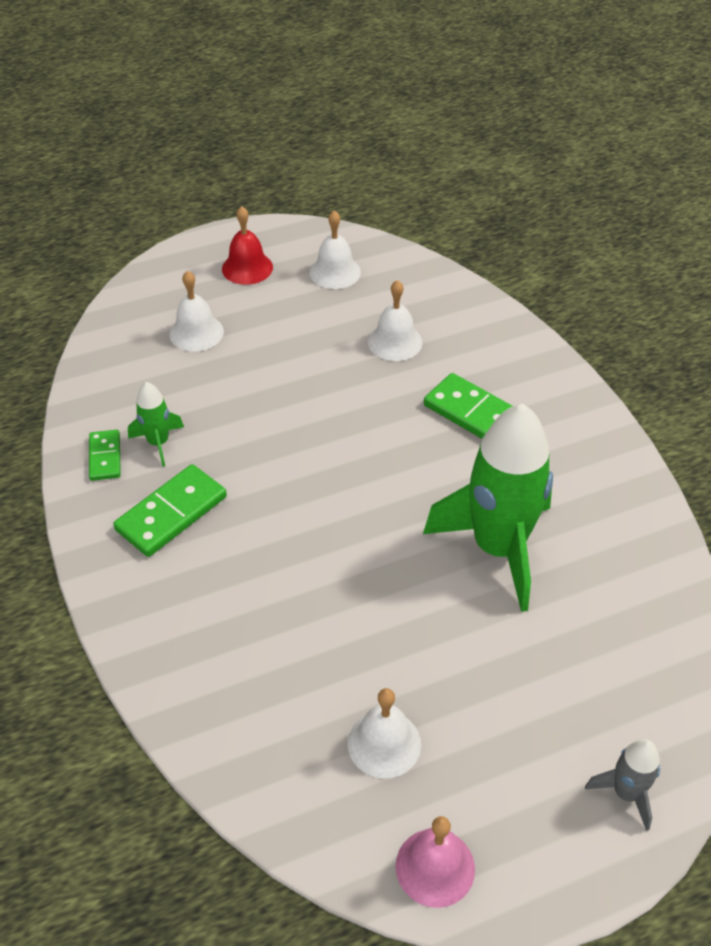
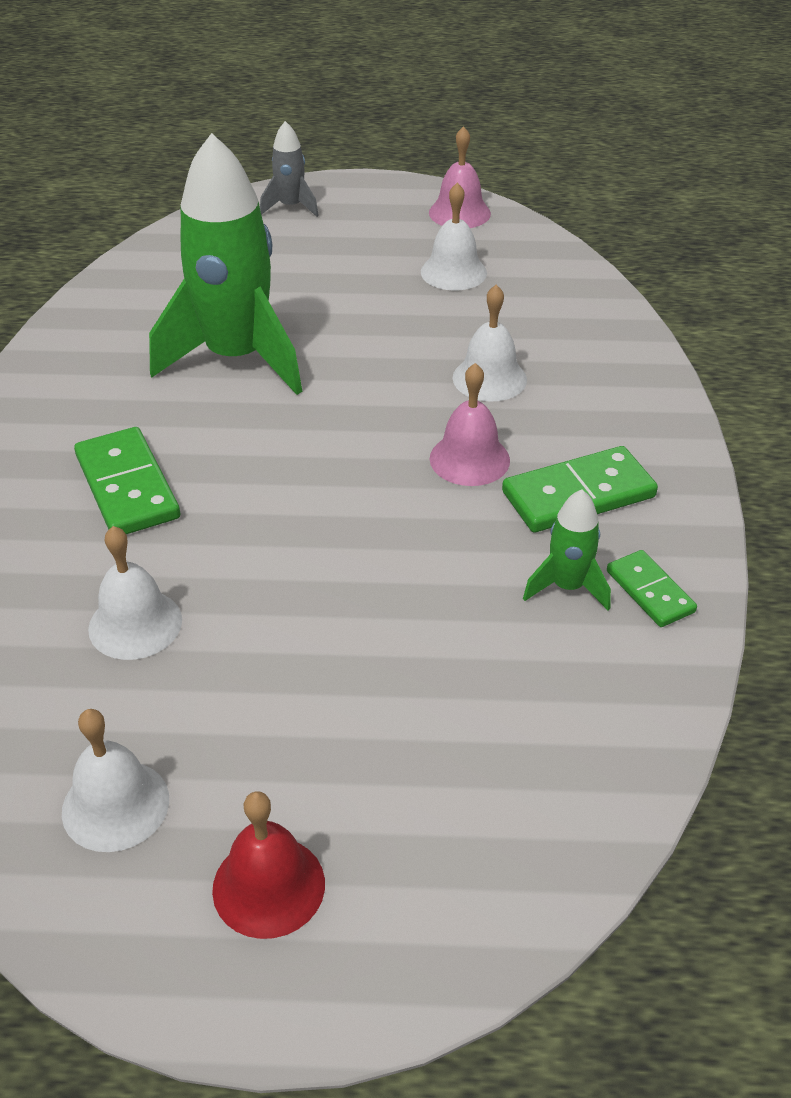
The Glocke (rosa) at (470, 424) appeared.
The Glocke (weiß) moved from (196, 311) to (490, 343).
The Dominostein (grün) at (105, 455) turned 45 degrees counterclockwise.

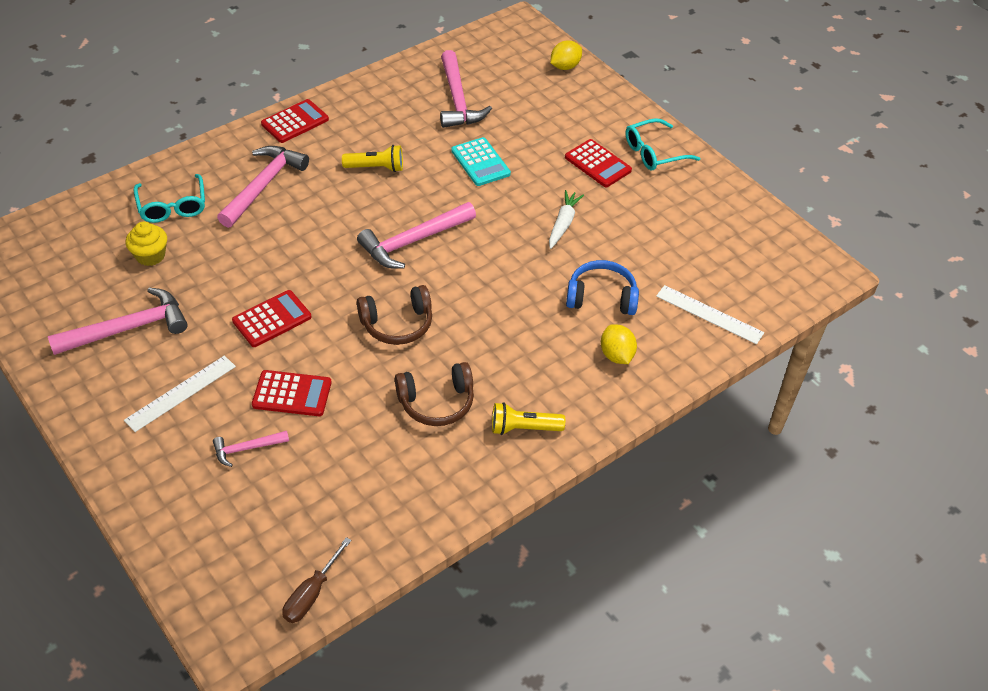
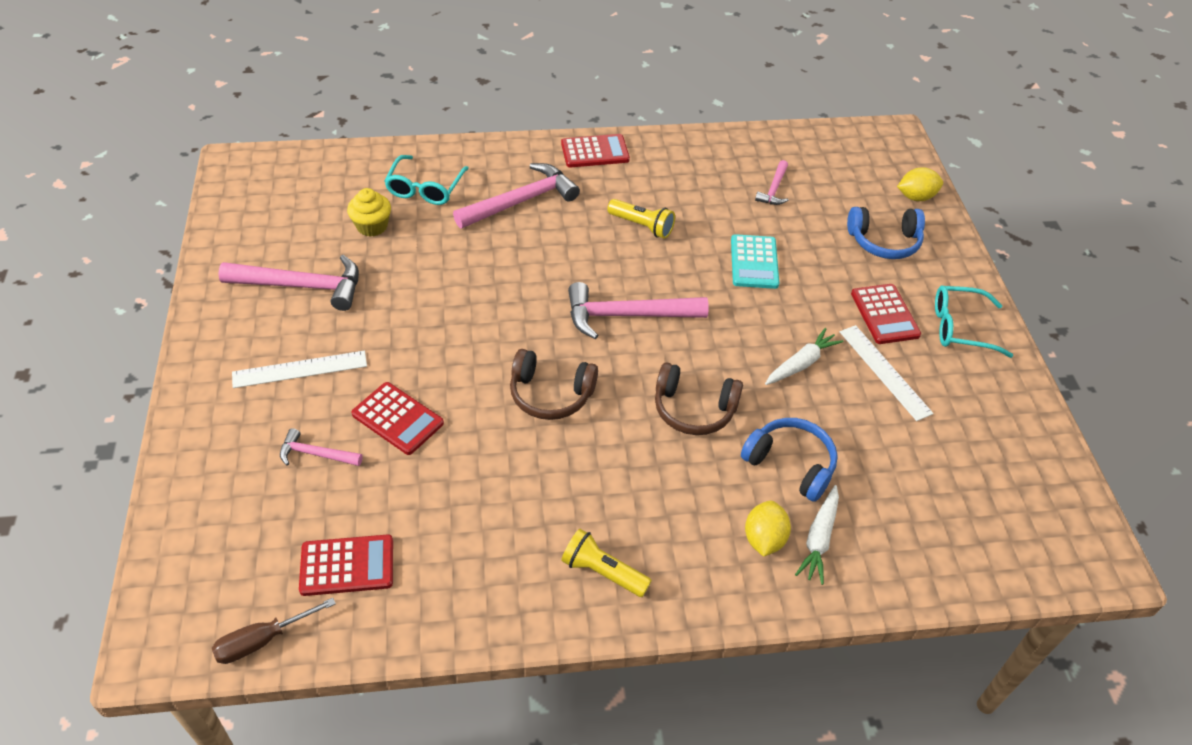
The Karotte (weiß) at (817, 535) appeared.
The Kopfhörer (blau) at (886, 233) appeared.
The Taschenrechner (rot) moved from (272, 318) to (346, 565).
The Kopfhörer (braun) moved from (434, 394) to (699, 398).
The Lineal (weiß) moved from (710, 314) to (886, 373).
The Hammer (rosa) at (466, 89) changed to 0.53 times the size.

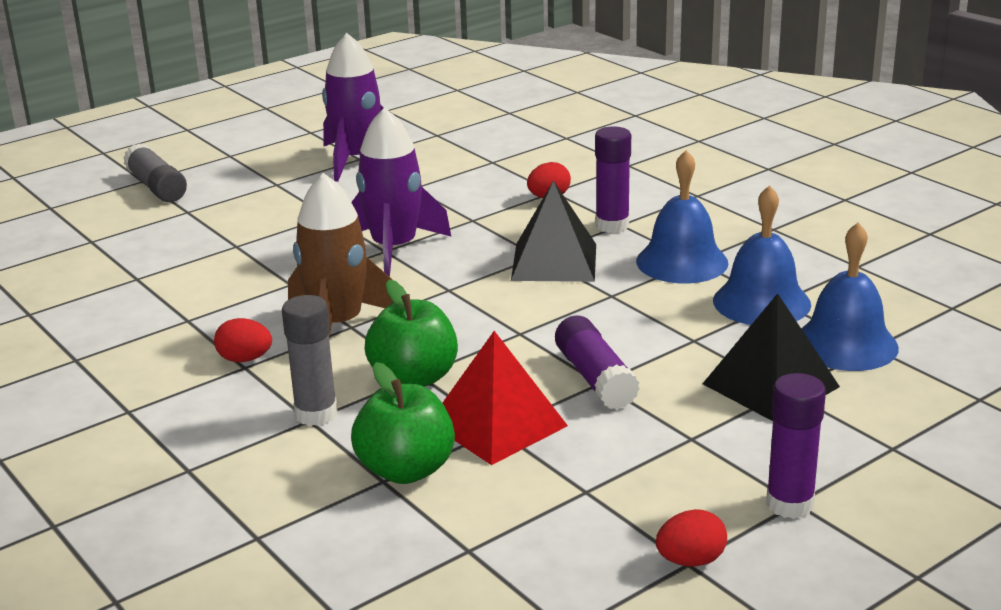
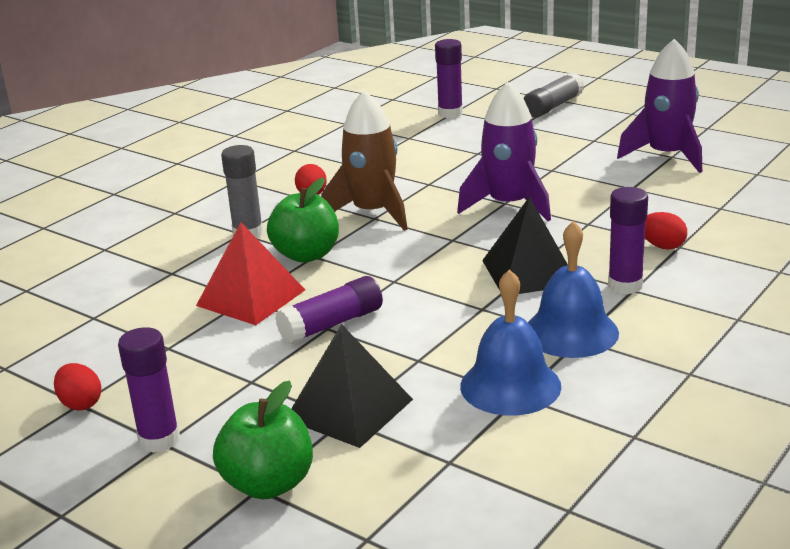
The Glocke (blau) at (850, 297) disappeared.
The Klebestift (lila) at (449, 78) appeared.
The Apfel (grün) moved from (403, 423) to (263, 439).

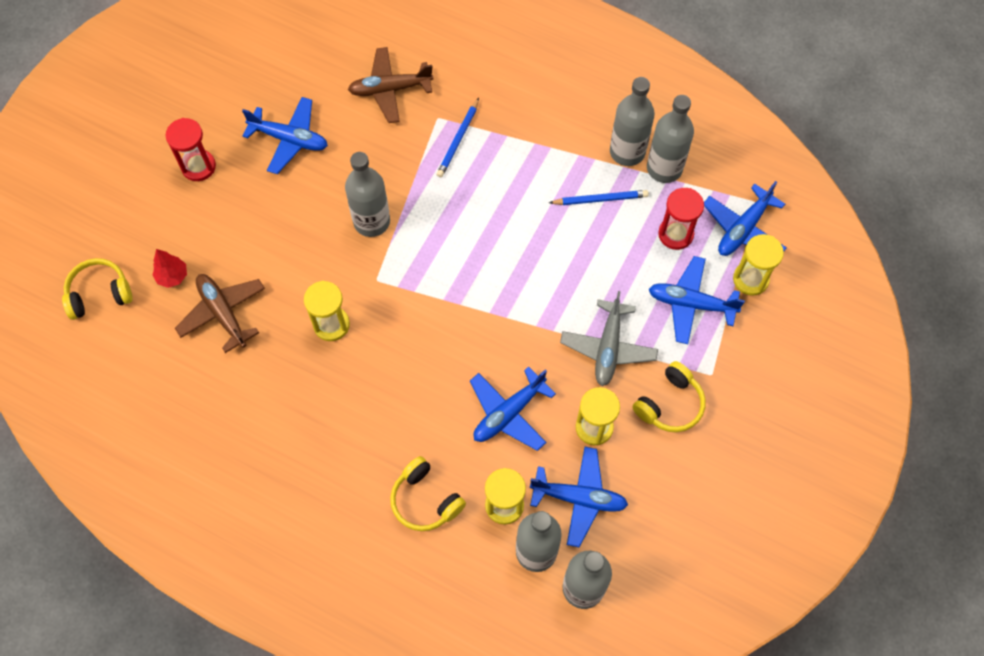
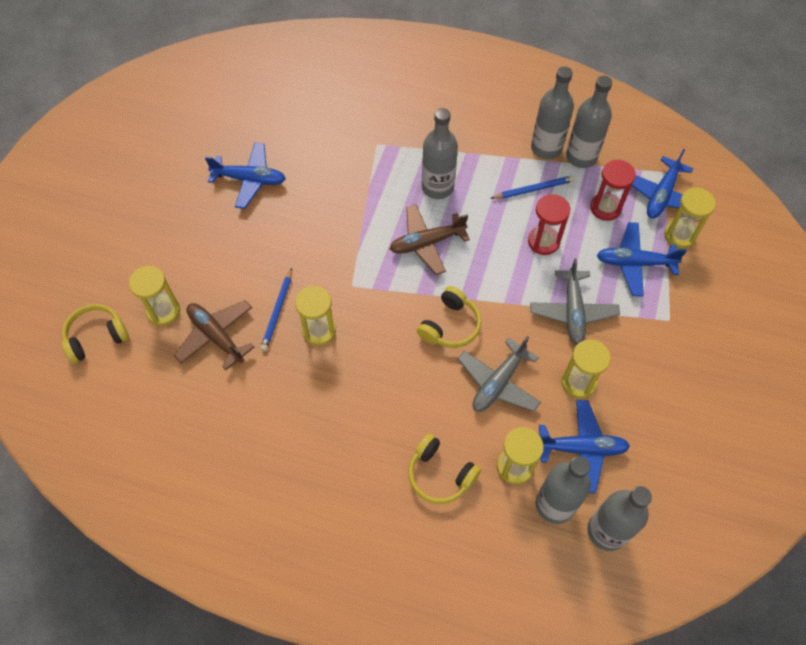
The Sanduhr (rot) moved from (190, 149) to (549, 224).
The Flasche (grau) moved from (367, 194) to (440, 153).
The Flugzeug (braun) moved from (391, 85) to (430, 239).
The Bleistift (blau) moved from (457, 137) to (276, 309).
The Kopfhörer (gelb) moved from (669, 397) to (449, 317).
The Baum (rot) at (169, 268) was replaced by the Sanduhr (gelb) at (154, 296).
The Flugzeug (blau) at (513, 409) became the Flugzeug (grau) at (499, 374).

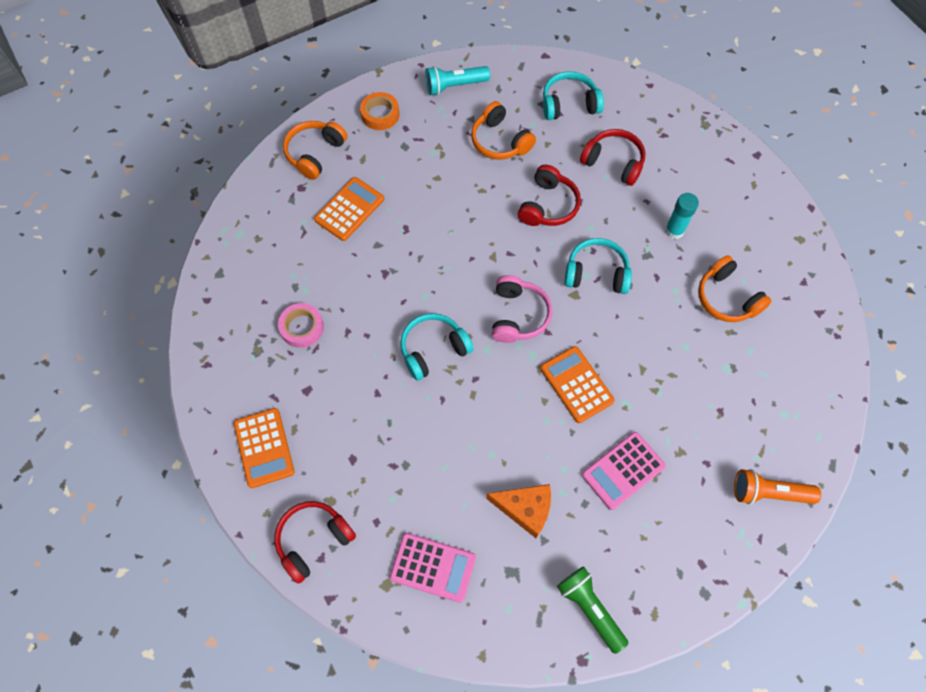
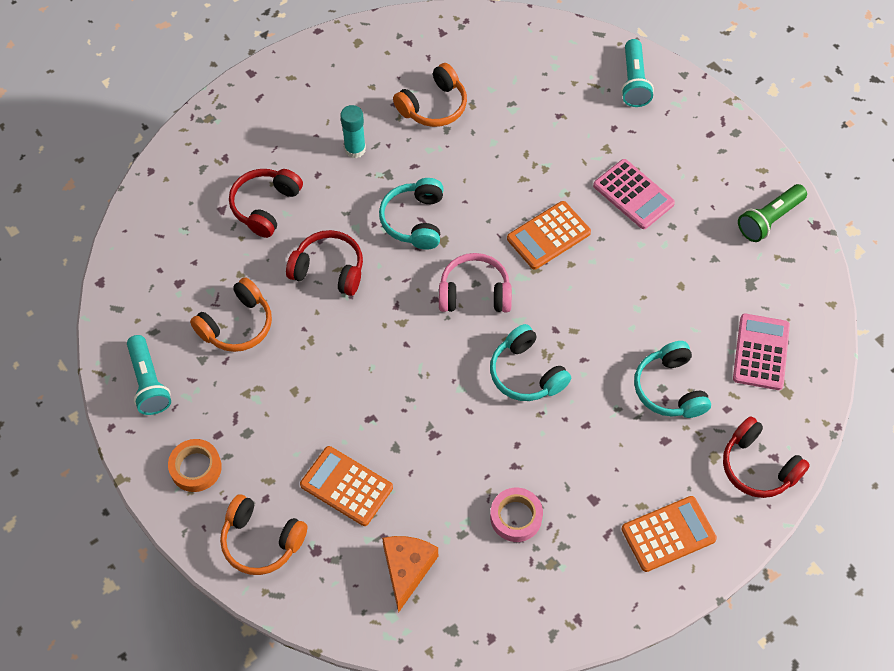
The Käse (orange) moved from (518, 511) to (410, 574).
The Kopfhörer (türkis) moved from (573, 95) to (672, 379).
The Taschenlampe (orange) at (777, 486) became the Taschenlampe (türkis) at (637, 73).

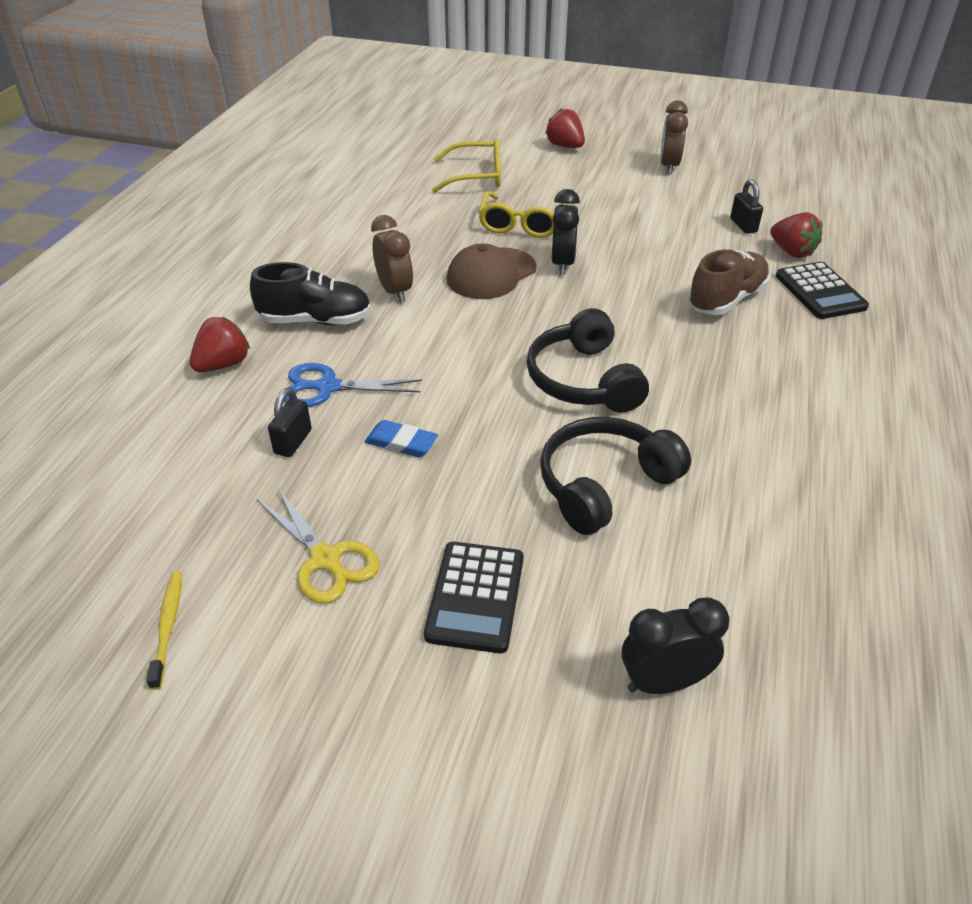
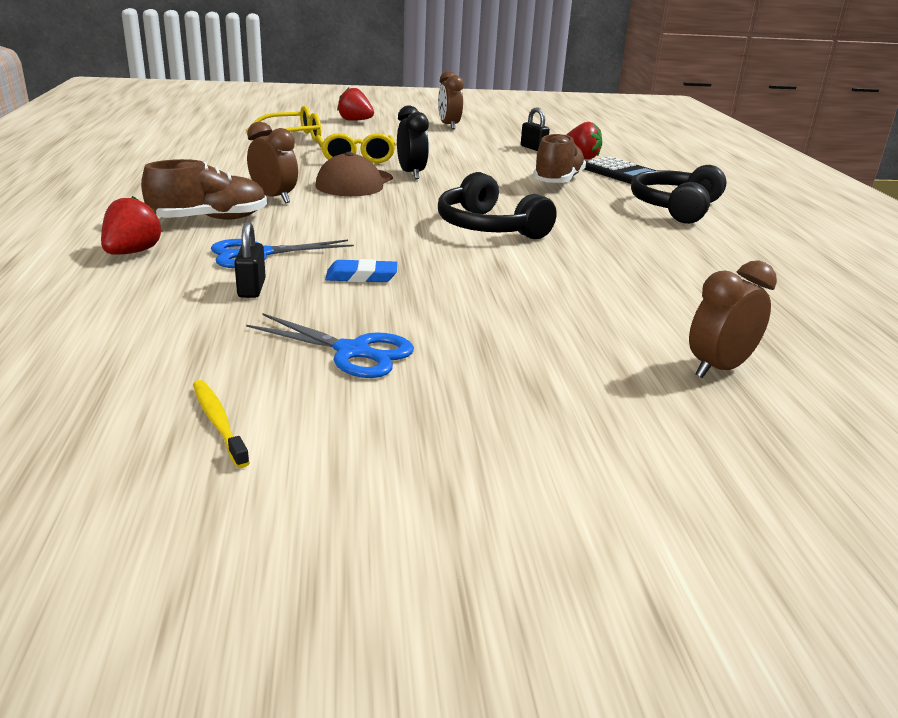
The Taschenrechner (schwarz) at (473, 597) disappeared.
The Kopfhörer (schwarz) moved from (615, 476) to (679, 194).
The Schuh (schwarz) at (310, 294) became the Schuh (braun) at (204, 189).
The Schere (gelb) at (318, 545) became the Schere (blau) at (330, 345).
The Wecker (schwarz) at (675, 645) became the Wecker (braun) at (733, 319).

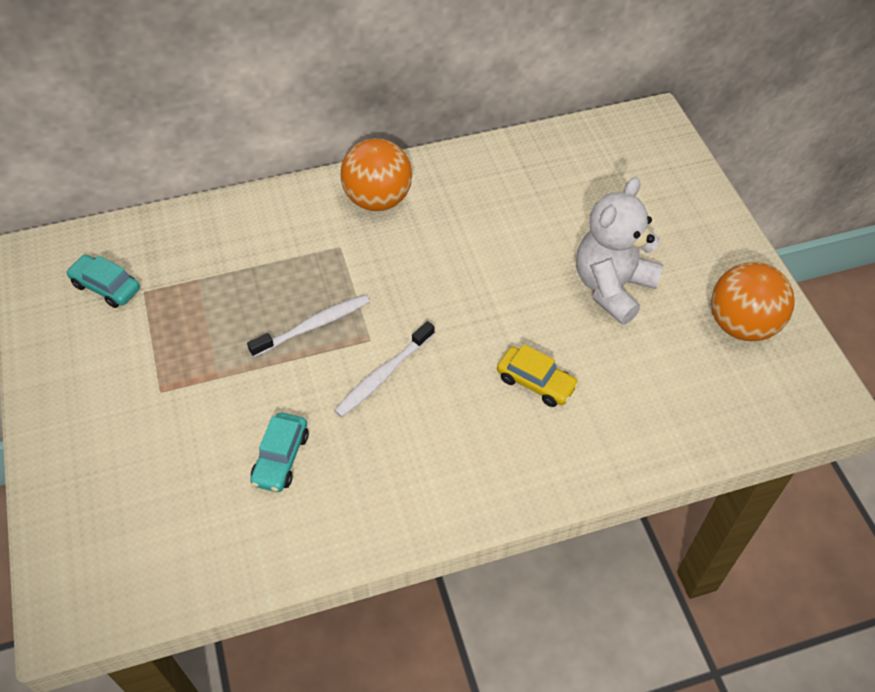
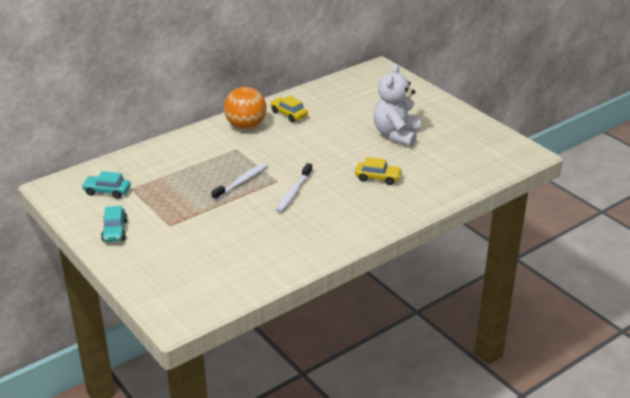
The Ball (orange) at (753, 301) disappeared.
The Auto (gelb) at (289, 109) appeared.
The Auto (türkis) moved from (279, 452) to (114, 224).

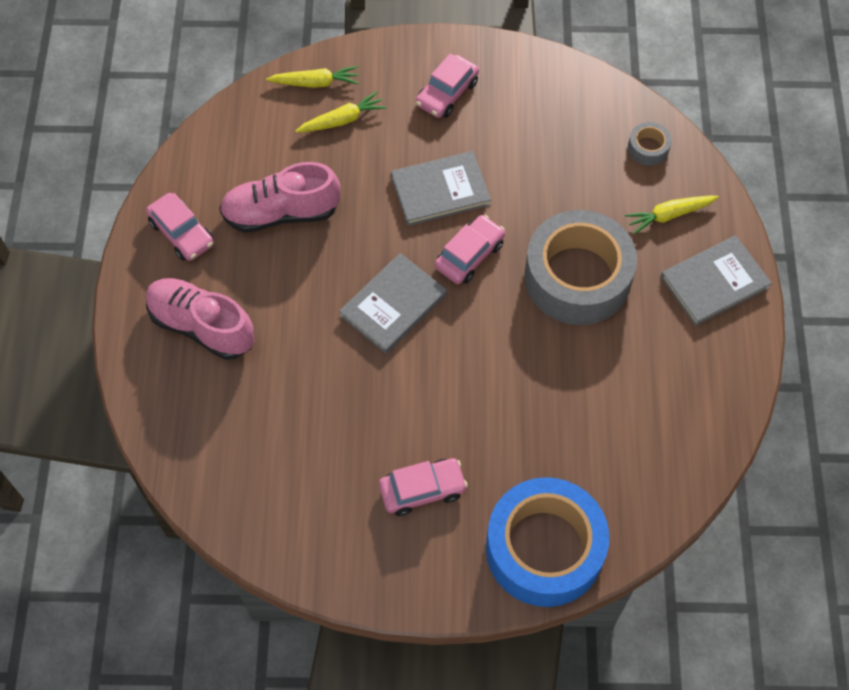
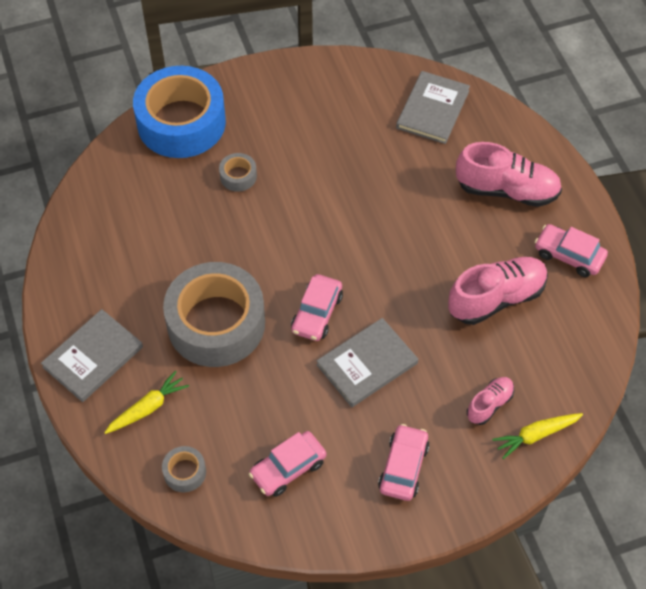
The Klebeband (grau) at (238, 172) appeared.
The Buch (grau) moved from (393, 303) to (433, 107).
The Auto (rosa) moved from (423, 487) to (287, 464).
The Karotte (gelb) at (341, 112) was replaced by the Schuh (rosa) at (490, 401).

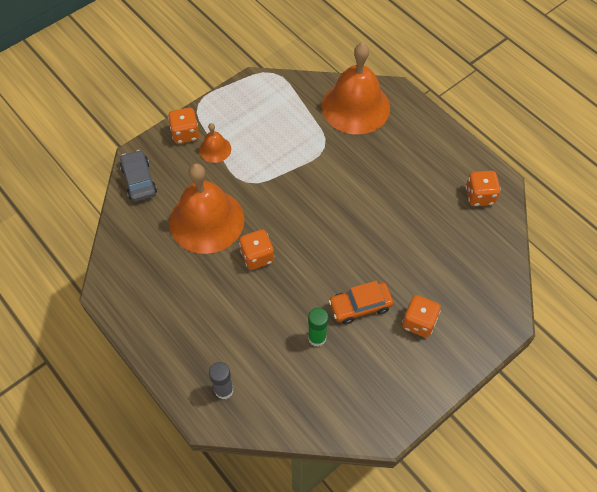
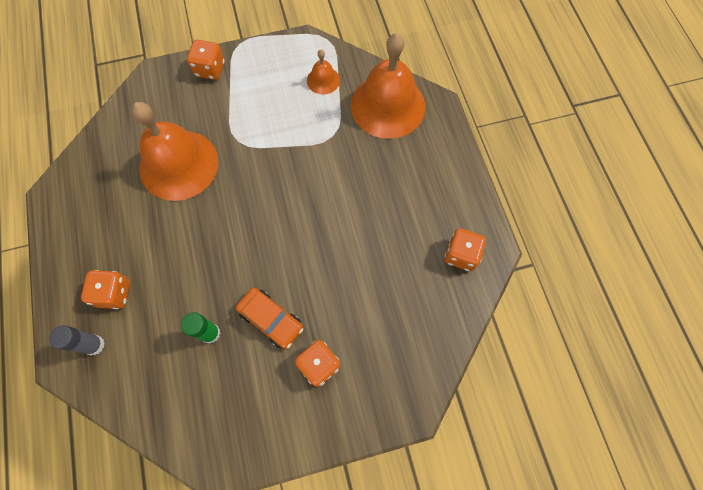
The Auto (grau) at (138, 176) disappeared.
The Glocke (orange) moved from (215, 143) to (323, 72).
The Spielwürfel (orange) moved from (256, 249) to (105, 289).
The Auto (orange) at (361, 302) turned 150 degrees counterclockwise.

